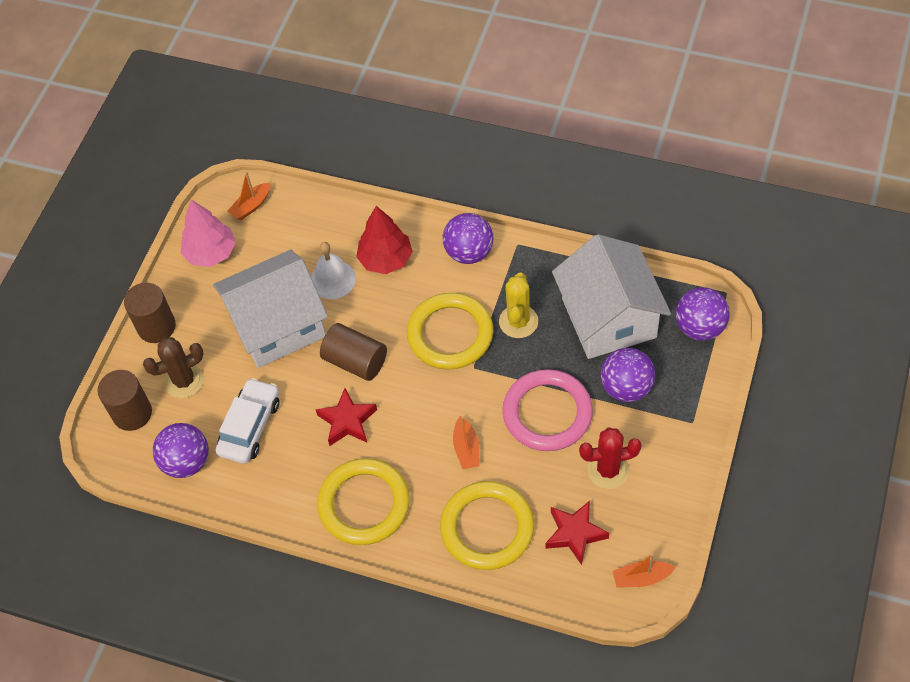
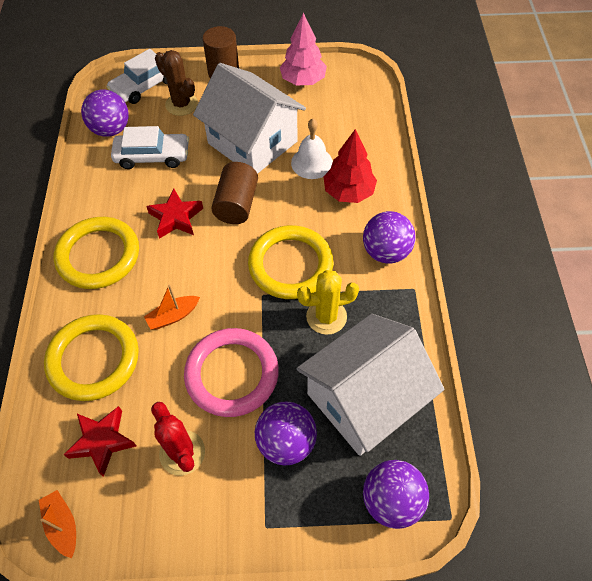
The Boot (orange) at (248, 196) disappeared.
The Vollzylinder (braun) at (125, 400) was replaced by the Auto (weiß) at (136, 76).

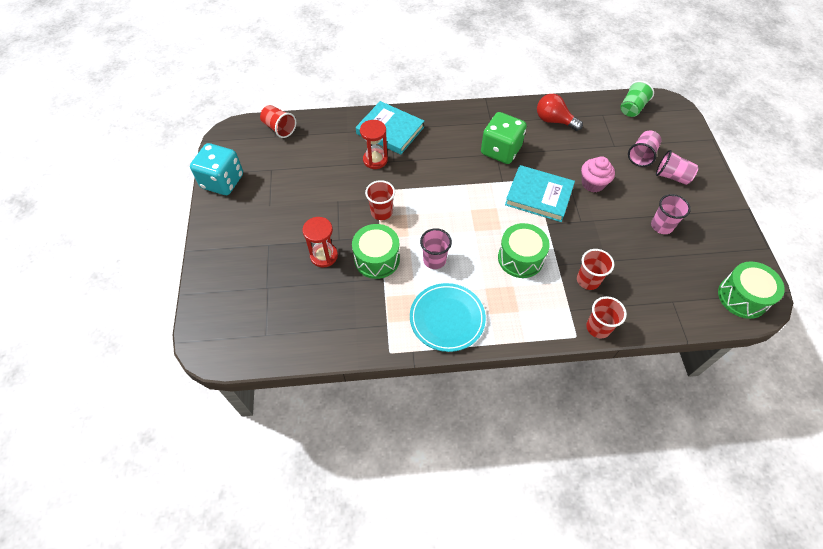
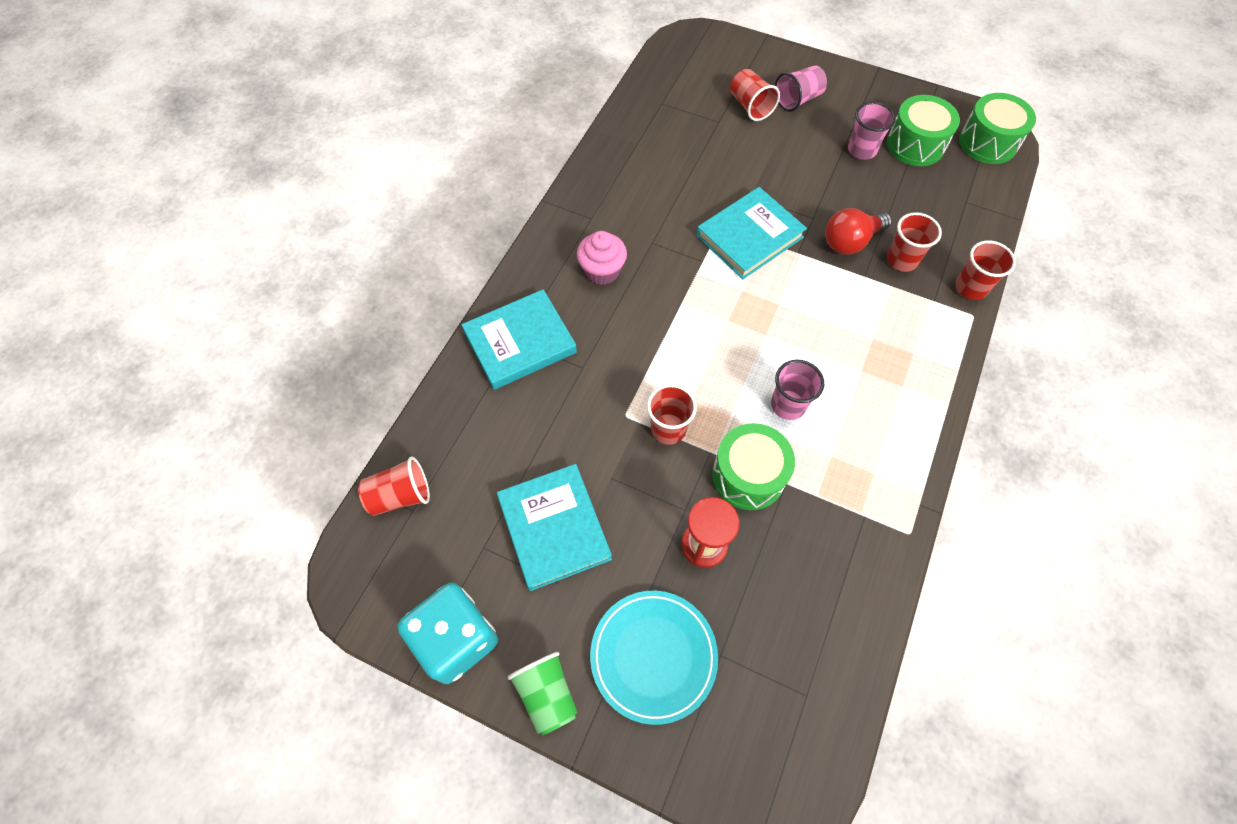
The Sanduhr (rot) at (374, 144) disappeared.
The Spielwürfel (grün) at (504, 138) disappeared.
The Buch (türkis) at (554, 527) appeared.
The Teller (türkis) moved from (448, 317) to (654, 658).
The Trommel (grün) moved from (524, 250) to (923, 130).
The Glühbirne (rot) moved from (560, 112) to (858, 231).
The Muffin (rosa) moved from (598, 174) to (602, 258).
The Becher (grün) moved from (637, 99) to (542, 694).
The Becher (rosa) at (644, 149) became the Becher (rot) at (755, 95).

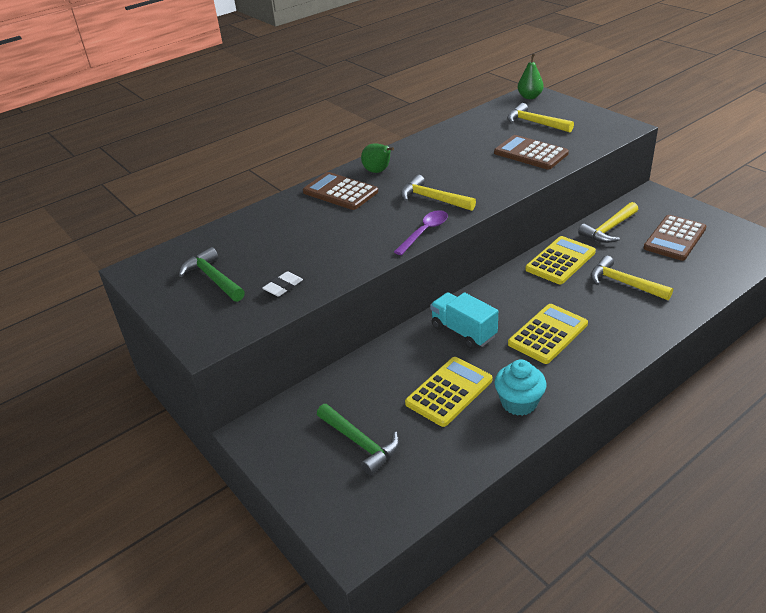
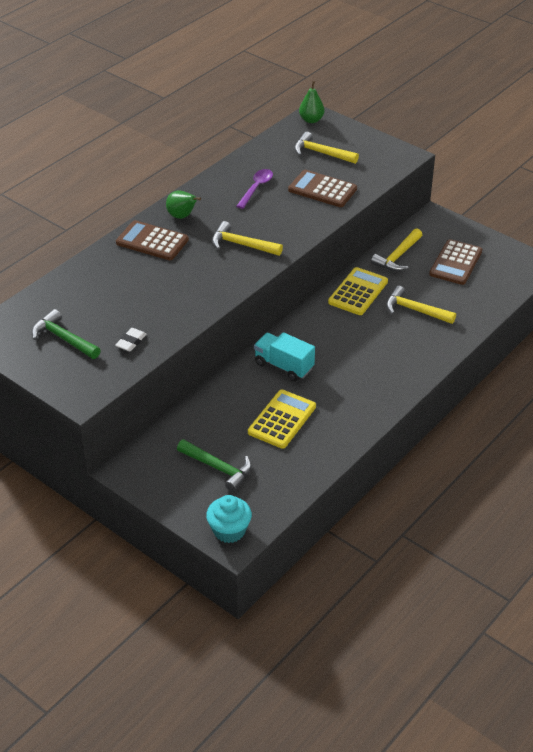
The Taschenrechner (gelb) at (548, 334) disappeared.
The Löffel (lila) moved from (421, 232) to (255, 189).
The Muffin (türkis) moved from (520, 388) to (229, 519).

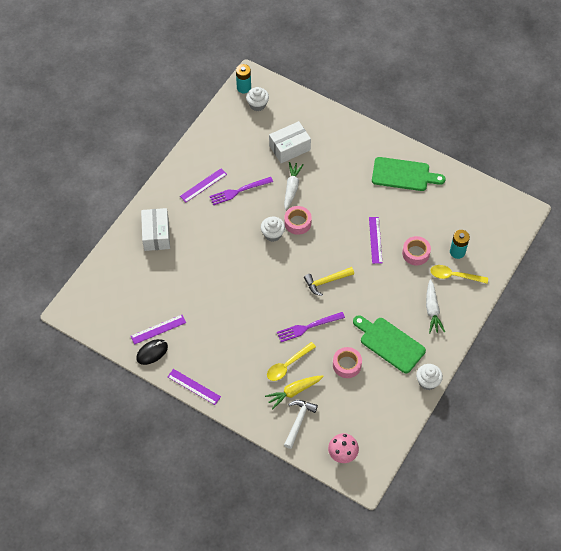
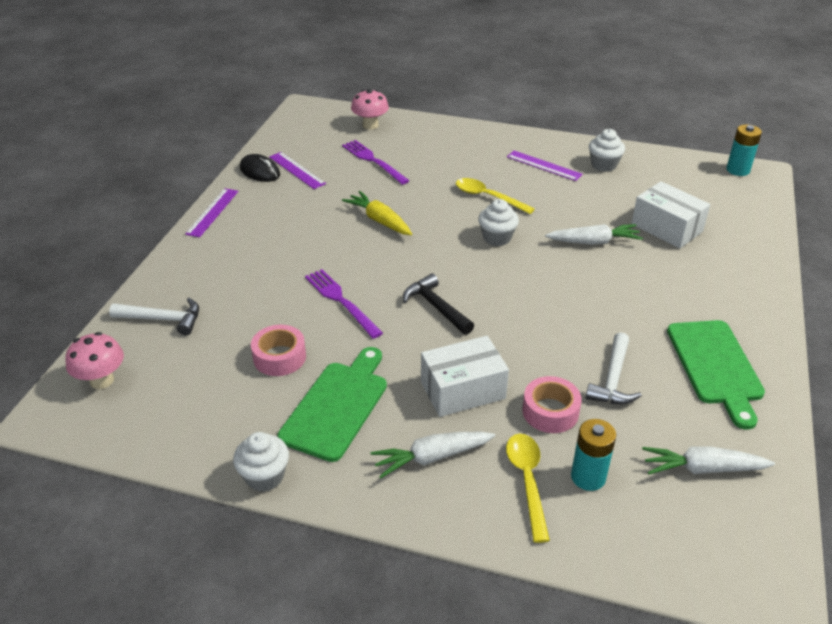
The Klebeband (rosa) at (298, 220) disappeared.
The Lineal (lila) at (375, 240) disappeared.
The Pilz (rosa) at (370, 109) appeared.
The Hammer (weiß) at (614, 368) appeared.
The Karotte (weiß) at (708, 460) appeared.
The Schachtel (weiß) moved from (155, 229) to (465, 376).
The Gabel (lila) moved from (241, 191) to (376, 162).
The Muffin (weiß) moved from (257, 99) to (607, 150).
The Karotte (gelb) moved from (294, 392) to (377, 213).
The Löffel (gelb) moved from (291, 361) to (495, 196).
The Hammer (gelb) at (329, 281) became the Hammer (schwarz) at (438, 304).

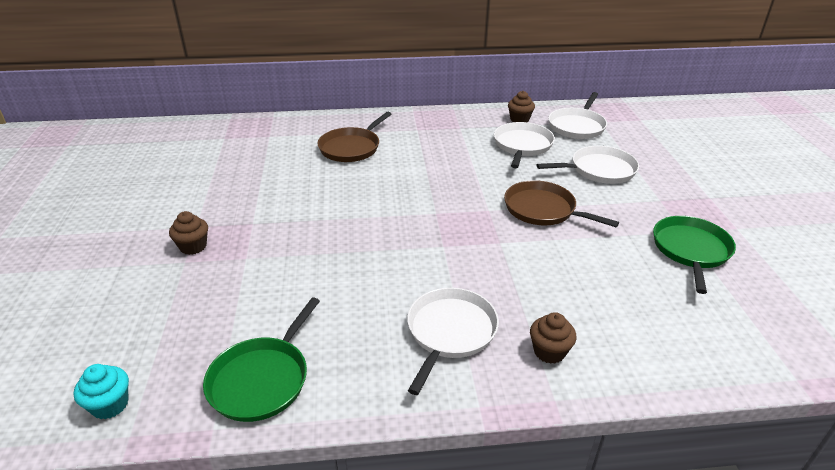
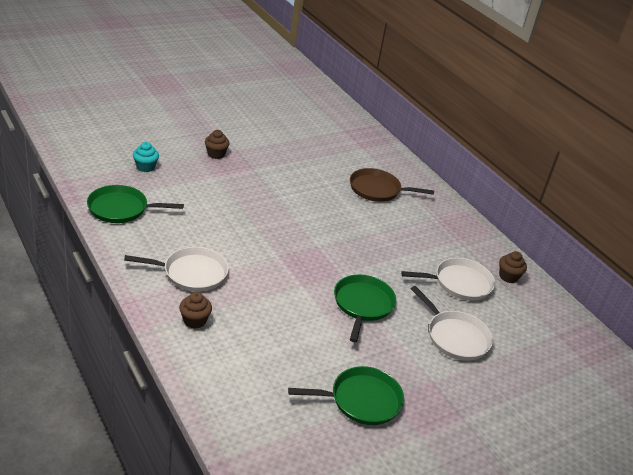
The Pfanne (weiß) at (577, 115) disappeared.
The Muffin (türkis) moved from (101, 391) to (146, 157).
The Pfanne (braun) at (561, 203) became the Pfanne (grün) at (365, 308).

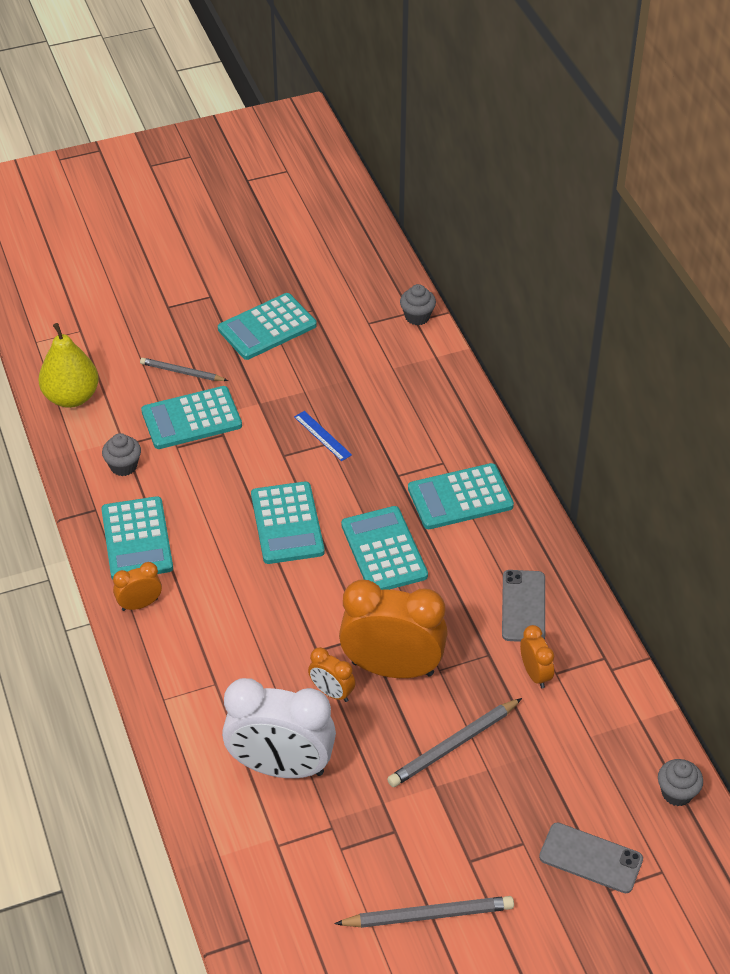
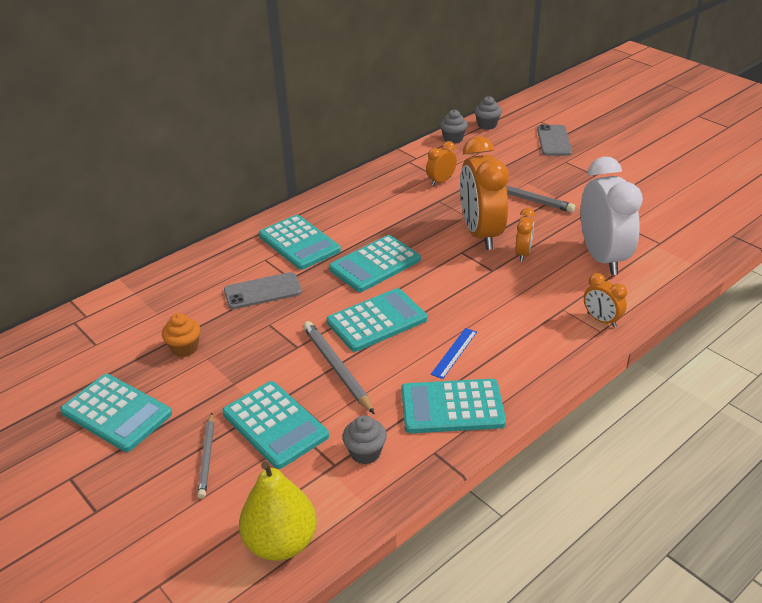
The Muffin (orange) at (181, 335) appeared.
The Wecker (orange) moved from (137, 586) to (605, 300).
The Lineal (blau) moved from (323, 436) to (454, 353).
The Bleistift (grau) moved from (424, 912) to (339, 367).
The Muffin (grau) moved from (418, 304) to (454, 126).
The Handy (grau) moved from (523, 606) to (263, 290).
The Taschenrechner (türkis) at (137, 537) turned 150 degrees counterclockwise.

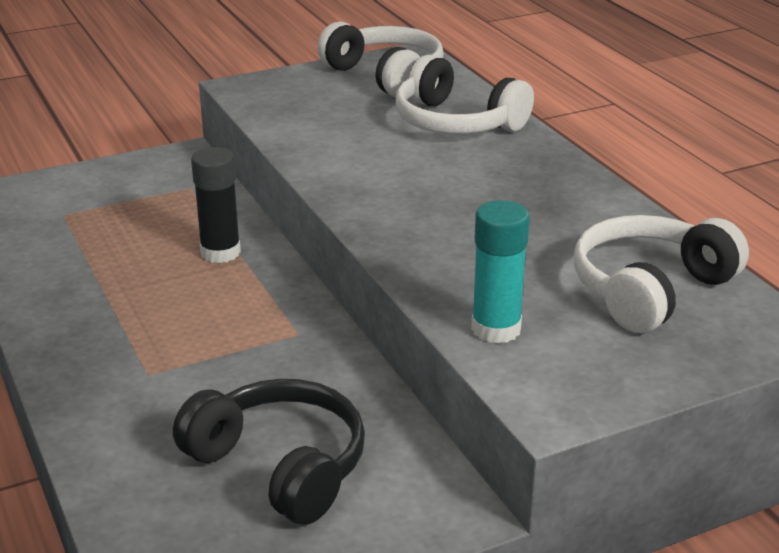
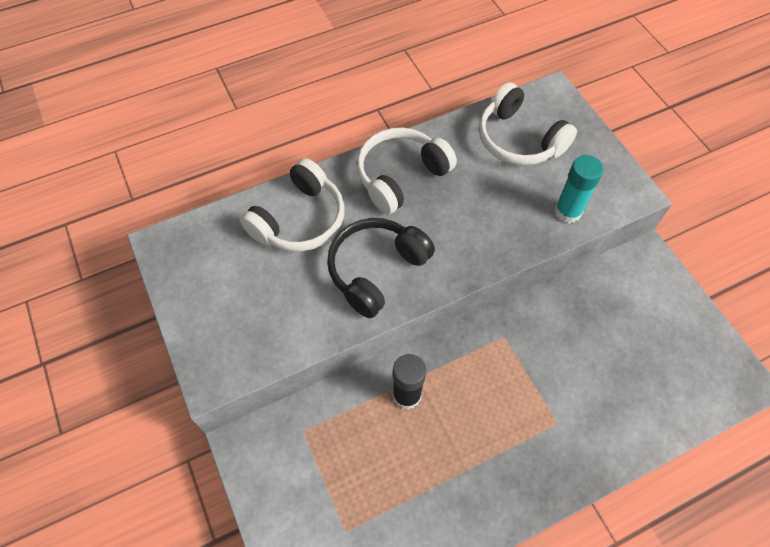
The Kopfhörer (schwarz) moved from (269, 452) to (381, 268).
The Kopfhörer (weiß) moved from (380, 59) to (407, 171).

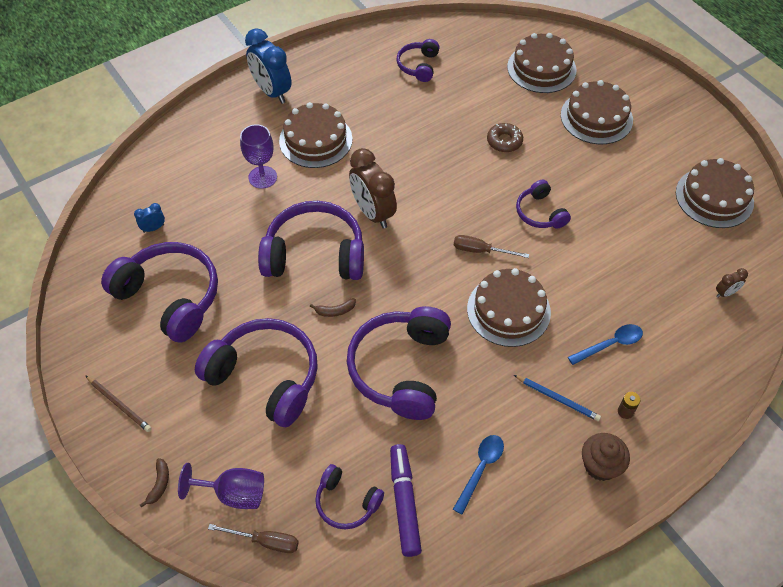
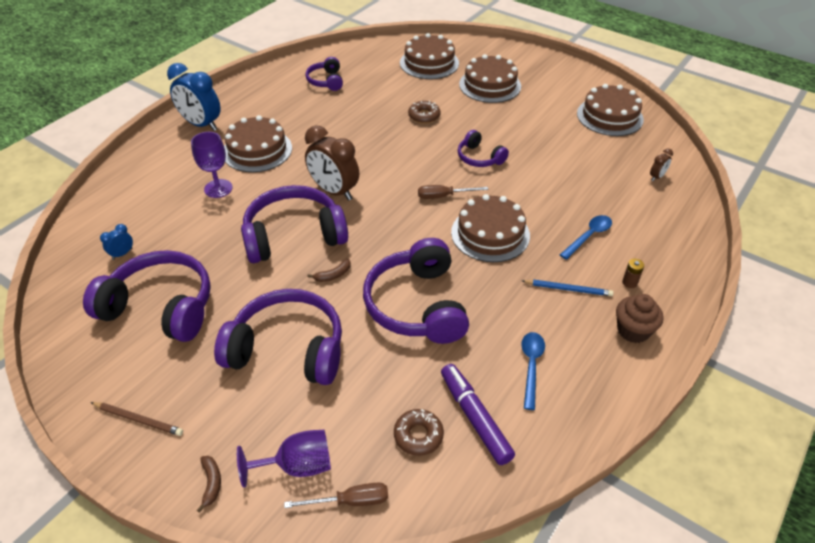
The Kopfhörer (lila) at (349, 496) was replaced by the Donut (braun) at (419, 432).

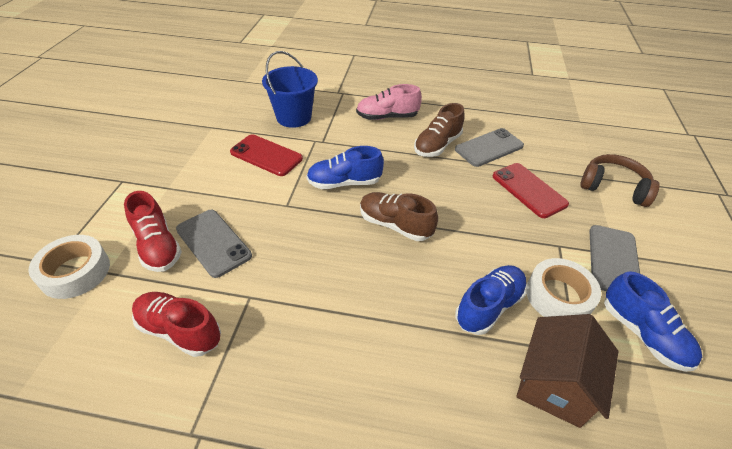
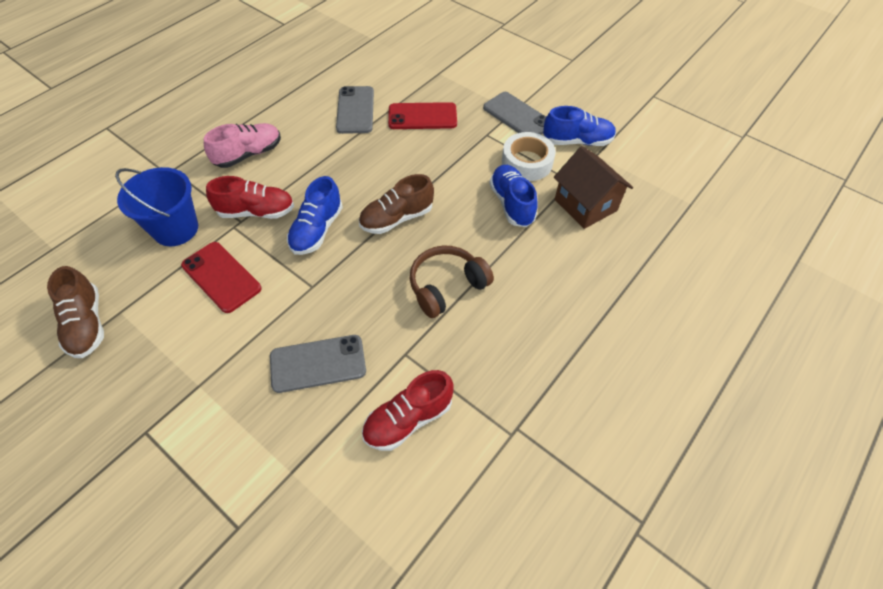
The Klebeband (weiß) at (69, 267) disappeared.
The Schuh (rot) moved from (153, 231) to (250, 197).
The Schuh (braun) moved from (439, 130) to (75, 312).
The Kopfhörer (braun) moved from (620, 180) to (452, 282).
The Handy (rot) at (266, 155) turned 75 degrees clockwise.
The Schuh (rosa) at (389, 102) turned 150 degrees counterclockwise.

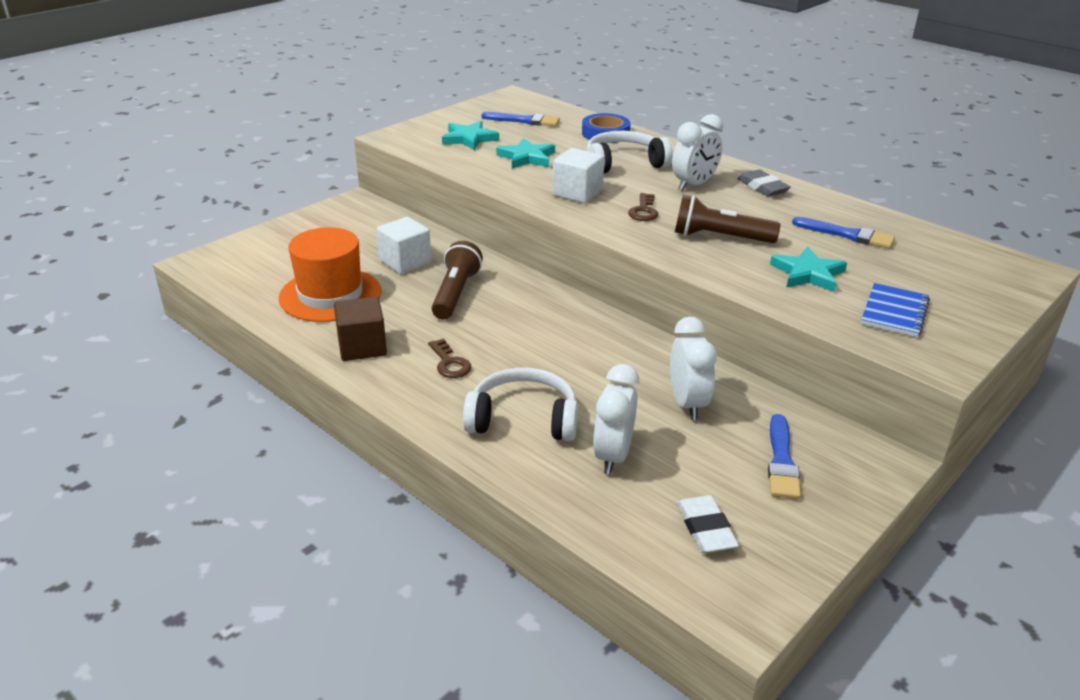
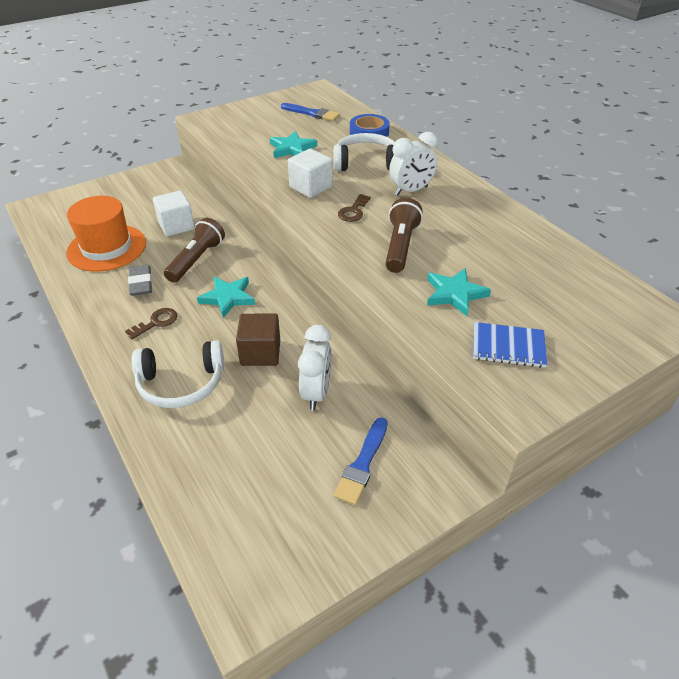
The Wecker (weiß) at (616, 419) disappeared.
The Radiergummi (weiß) at (708, 524) disappeared.
The Pinsel (blau) at (843, 233) disappeared.
The Kubus (braun) moved from (360, 328) to (258, 340).
The Stern (türkis) moved from (470, 135) to (226, 297).
The Radiergummi (grau) moved from (763, 183) to (140, 280).
The Schlüssel (braun) at (449, 358) turned 120 degrees counterclockwise.
The Kopfhörer (weiß) at (520, 404) turned 150 degrees clockwise.
The Taschenlampe (braun) at (727, 219) turned 75 degrees clockwise.
The Notizbuch (blau) at (895, 310) turned 60 degrees clockwise.

